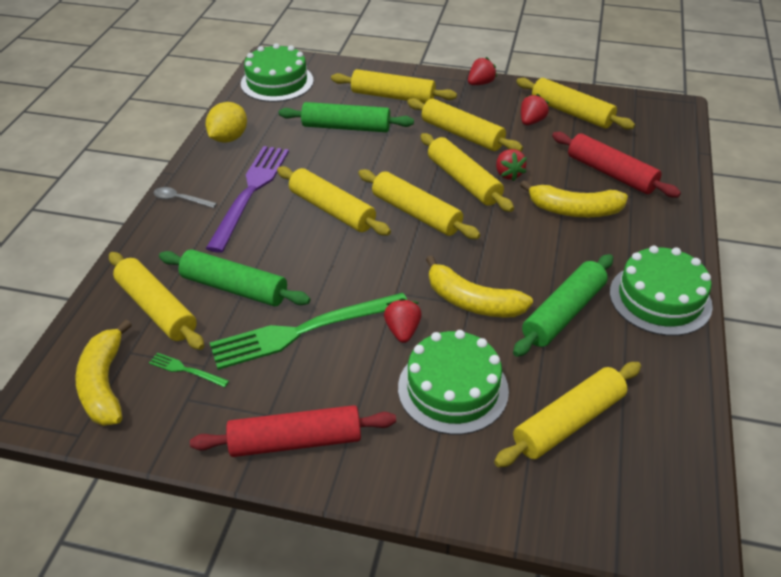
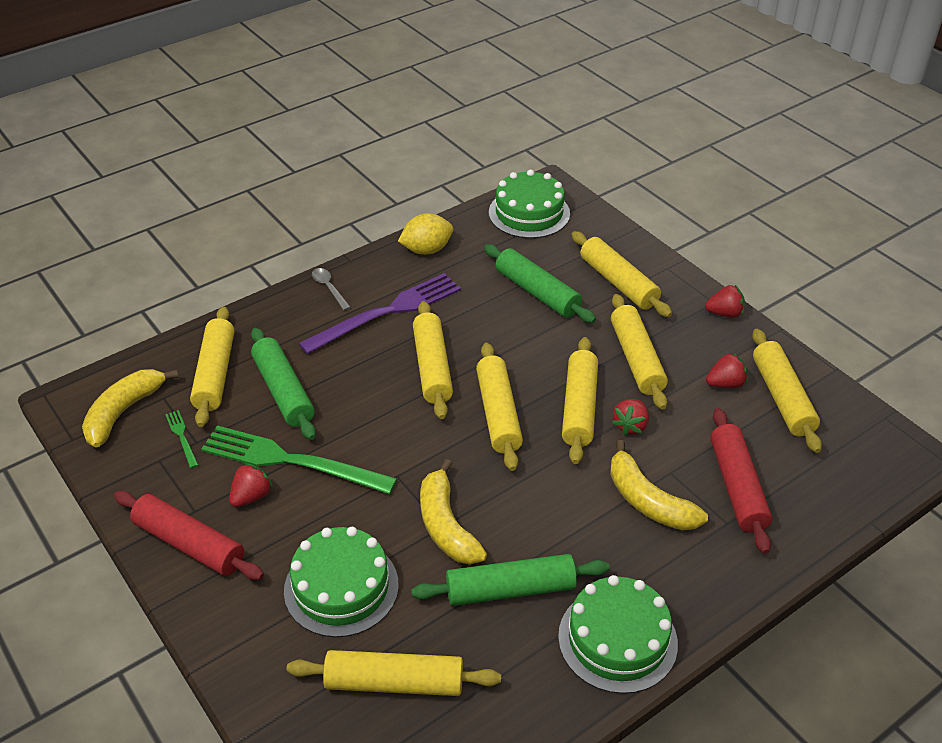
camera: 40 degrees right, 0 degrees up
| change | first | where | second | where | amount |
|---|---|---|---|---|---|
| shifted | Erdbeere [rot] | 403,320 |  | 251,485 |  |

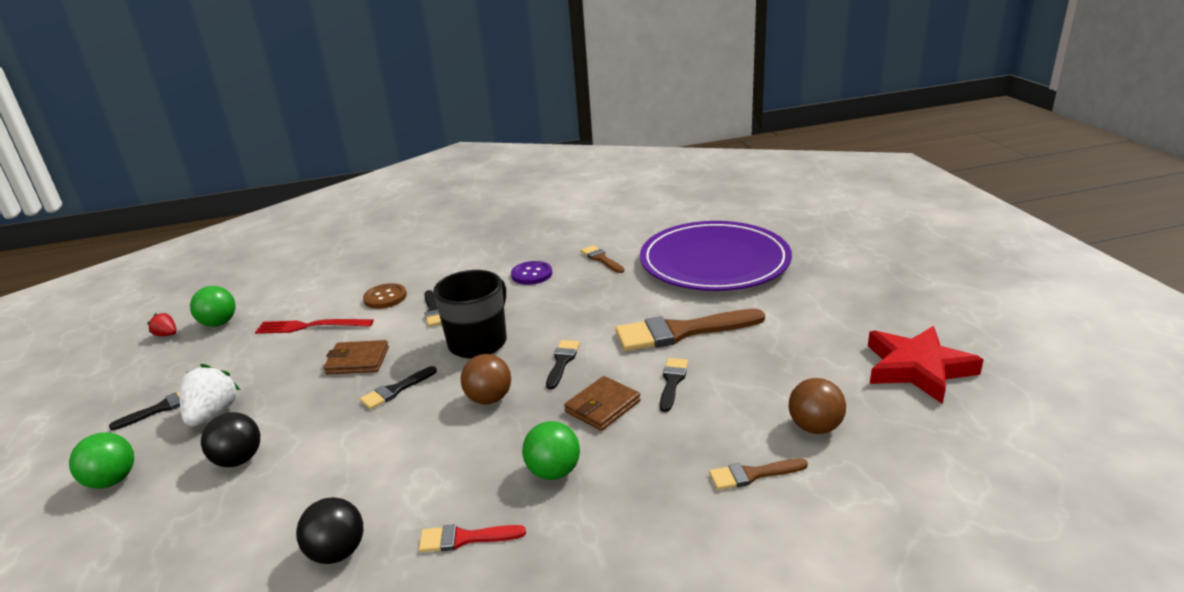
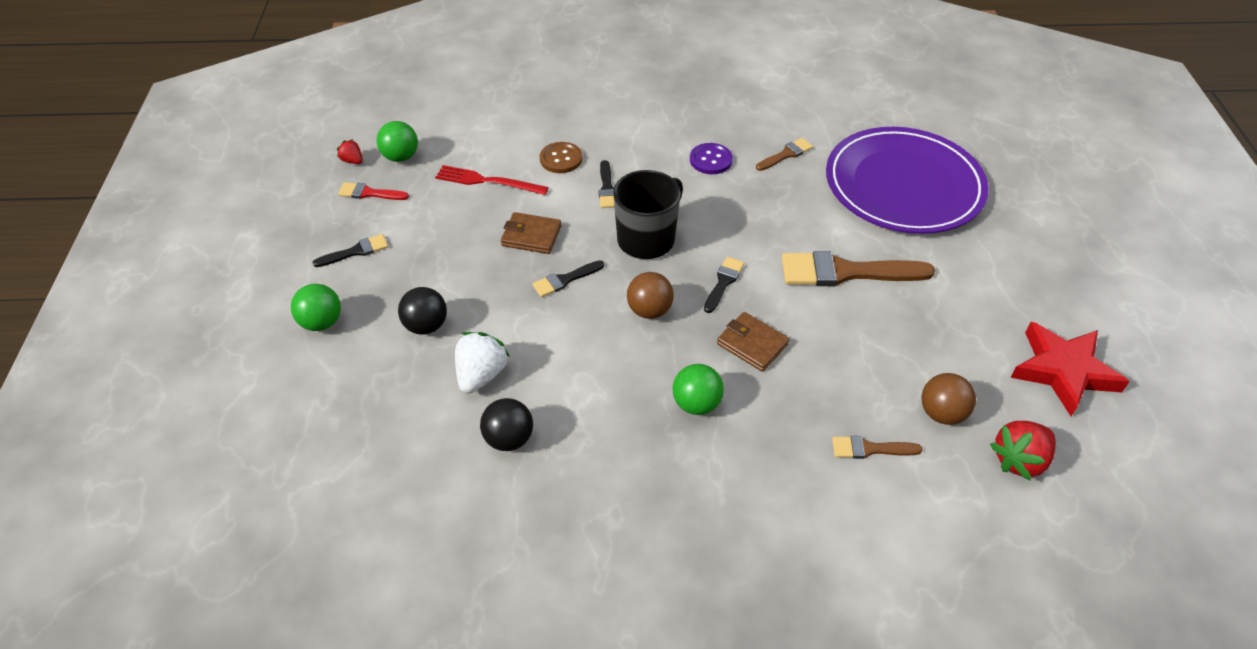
camera: 10 degrees right, 20 degrees up
| change | first | where | second | where | amount |
|---|---|---|---|---|---|
| gone | Pinsel [schwarz] | 674,385 |  |  |  |
| new |  |  | Erdbeere [rot] | 1023,451 |  |
| shifted | Erdbeere [weiß] | 210,395 |  | 482,363 |  |
| shifted | Pinsel [rot] | 472,538 |  | 373,191 |  |
| rotated | Geldbörse [braun] | 602,403 |  | 753,342 | 75 degrees clockwise |
| rotated | Pinsel [braun] | 602,259 |  | 784,154 | 75 degrees clockwise |

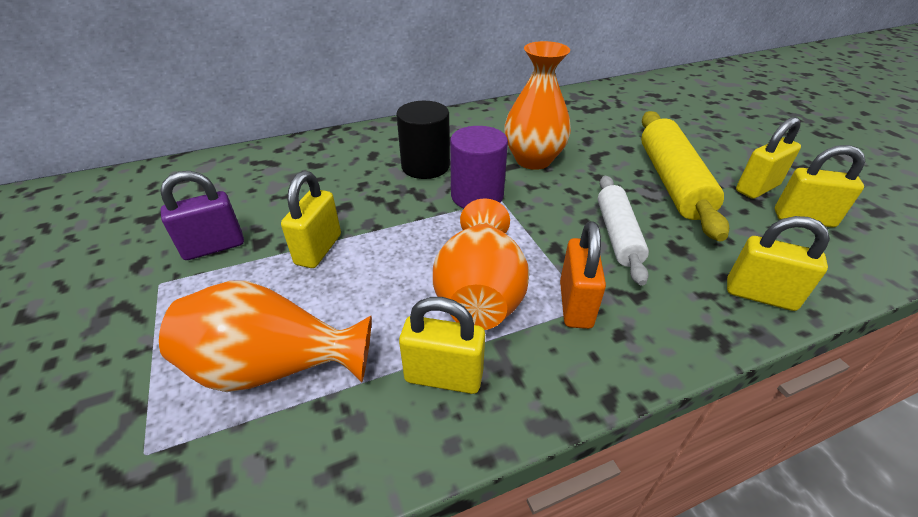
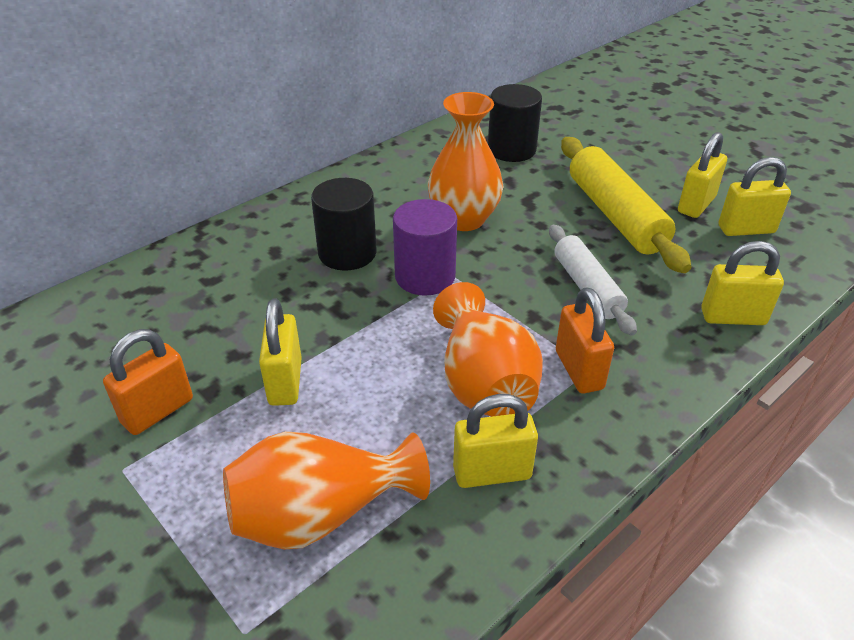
camera: 20 degrees left, 0 degrees up
| change | first | where | second | where | amount |
|---|---|---|---|---|---|
| new |  |  | Vollzylinder [schwarz] | 515,123 |  |
| repainted | Vorhängeschloss [lila] | 202,215 | Vorhängeschloss [orange] | 148,382 |  |

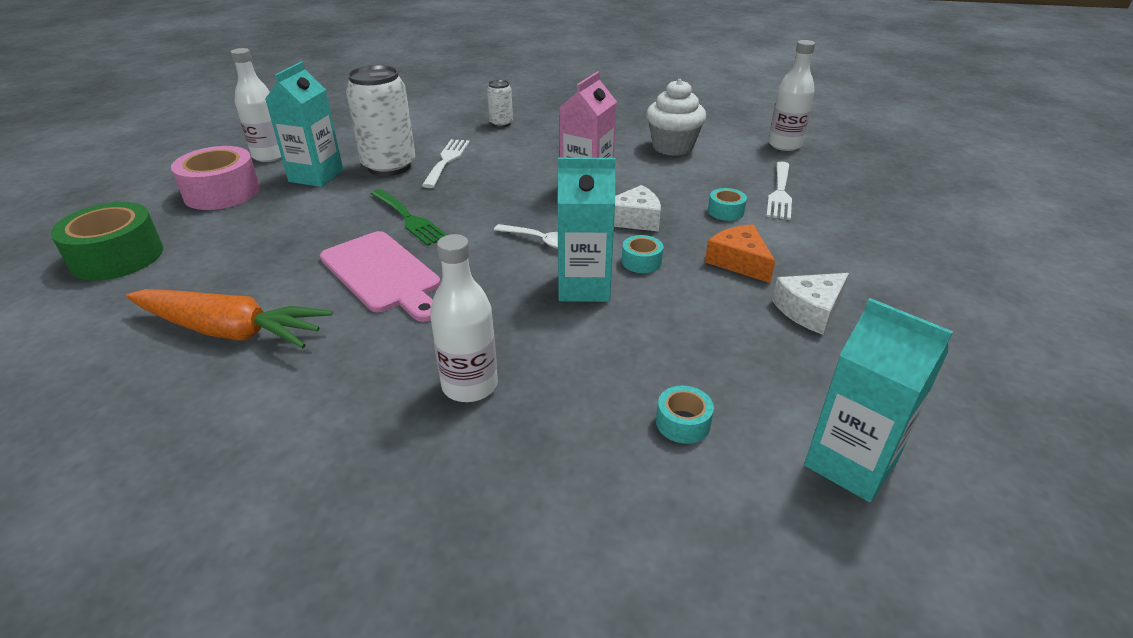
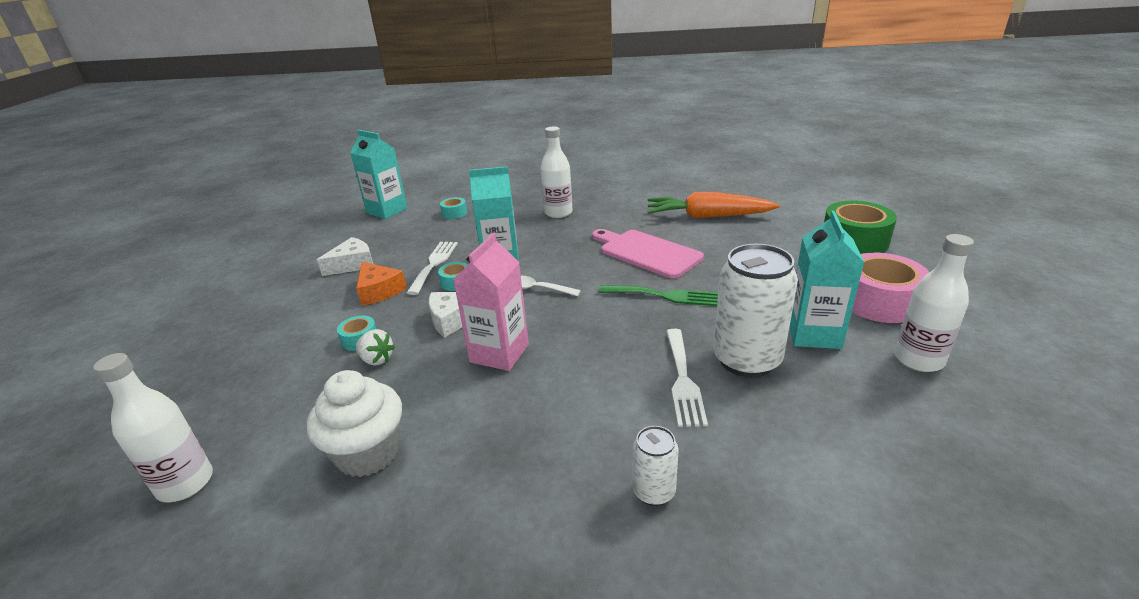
camera: 175 degrees right, 5 degrees down
| change | first | where | second | where | amount |
|---|---|---|---|---|---|
| new |  |  | Erdbeere [weiß] | 375,347 |  |
| shifted | Gabel [weiß] | 779,191 |  | 432,268 |  |
| rotated | Gabel [grün] | 408,217 |  | 658,295 | 150 degrees clockwise |

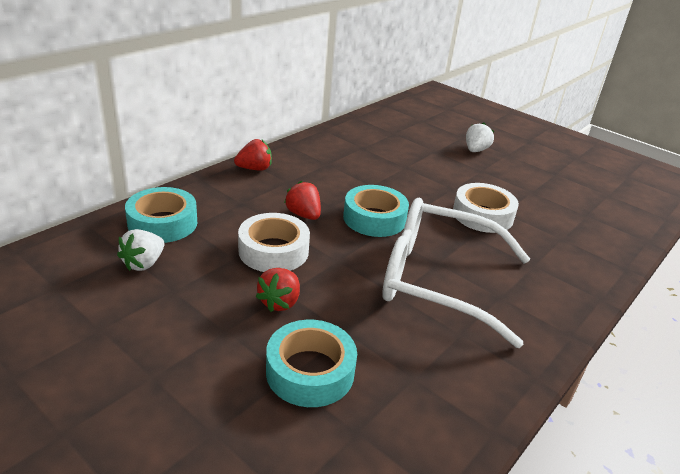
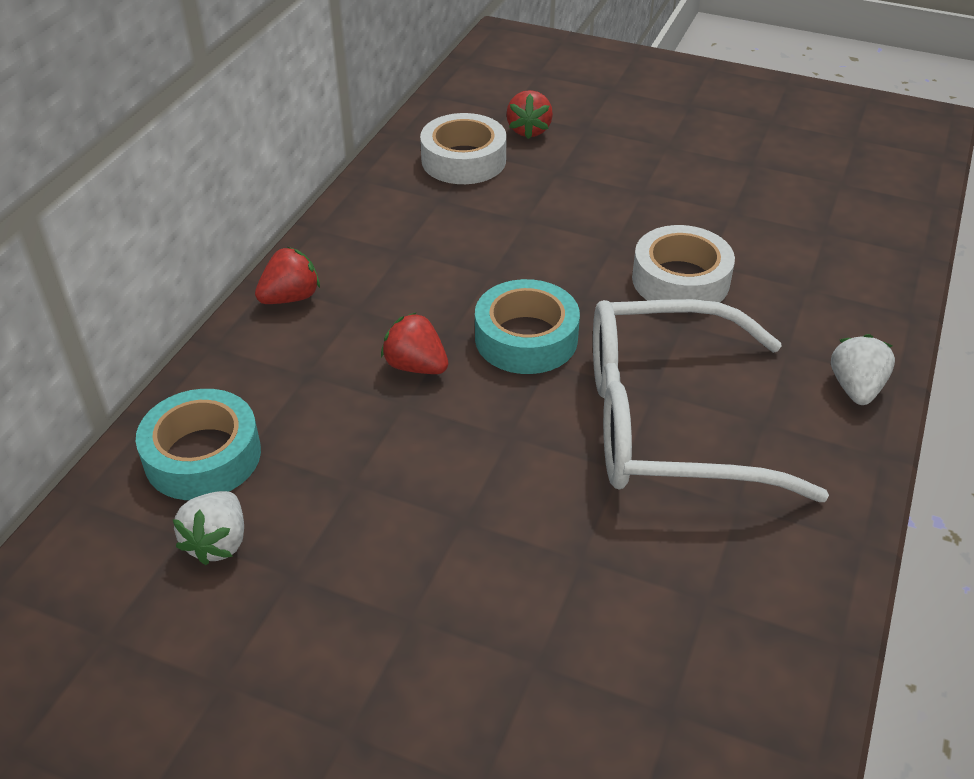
camera: 15 degrees left, 10 degrees up
| change | first | where | second | where | amount |
|---|---|---|---|---|---|
| gone | Klebeband [türkis] | 311,363 |  |  |  |
| shifted | Klebeband [weiß] | 274,242 |  | 463,148 |  |
| shifted | Erdbeere [rot] | 277,290 |  | 529,114 |  |
| shifted | Erdbeere [weiß] | 480,137 |  | 863,369 |  |

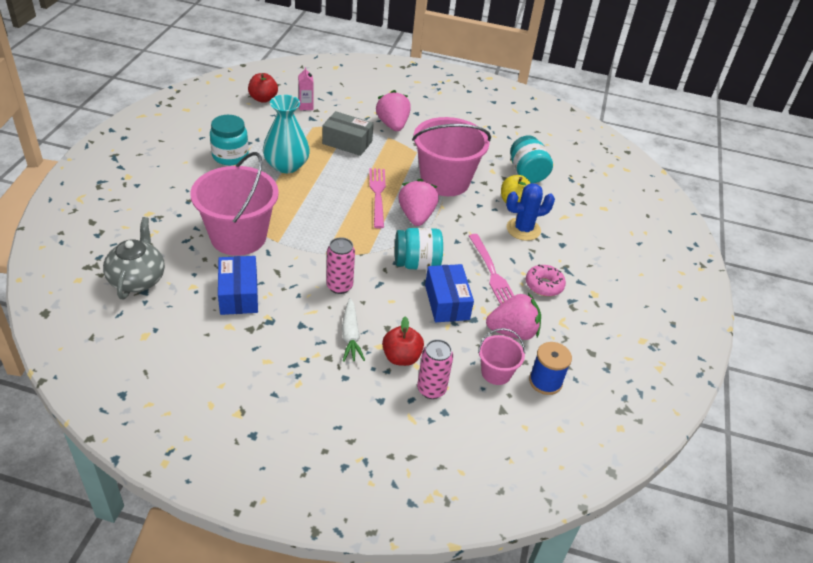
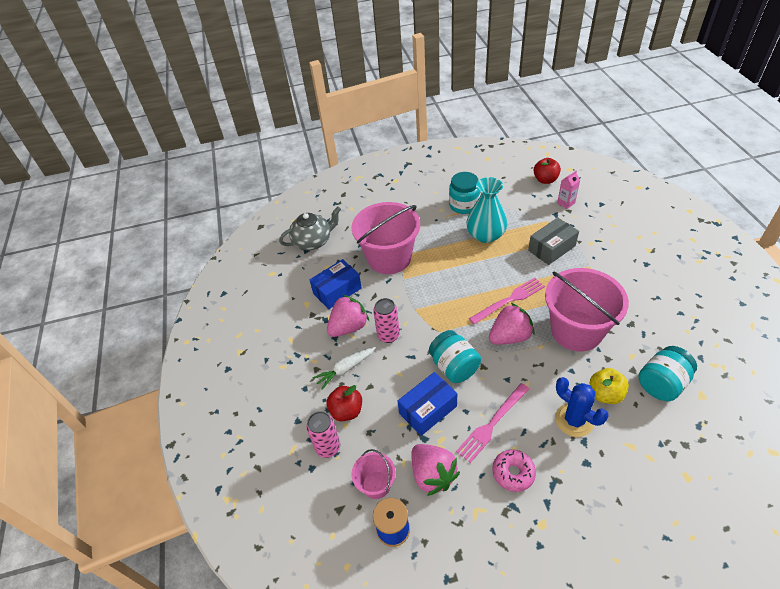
camera: 70 degrees right, 5 degrees up
| change | first | where | second | where | amount |
|---|---|---|---|---|---|
| shifted | Erdbeere [rosa] | 393,110 |  | 348,316 |  |
| rotated | Schachtel [grau] | 348,133 |  | 553,241 | 60 degrees clockwise |

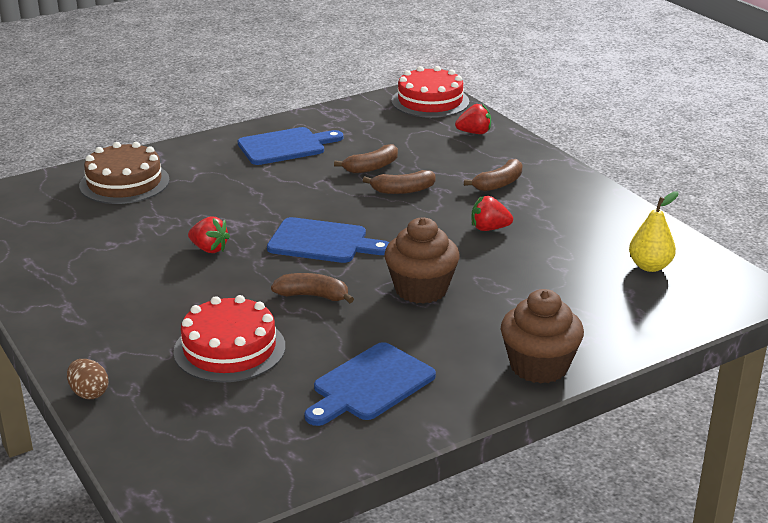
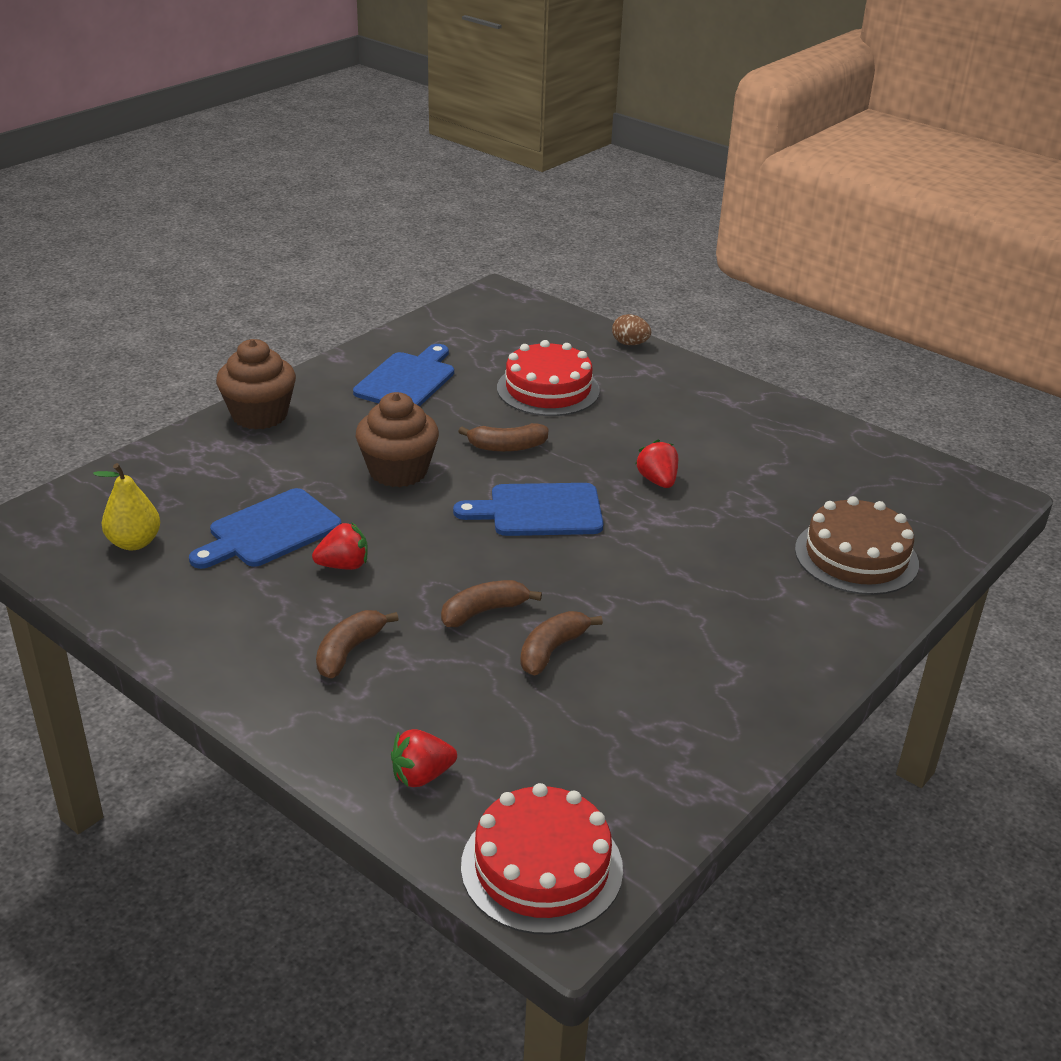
camera: 160 degrees right, 5 degrees up
| change | first | where | second | where | amount |
|---|---|---|---|---|---|
| shifted | Schneidebrett [blau] | 290,146 |  | 265,528 |  |
| rotated | Erdbeere [rot] | 209,235 |  | 656,463 | 60 degrees clockwise |

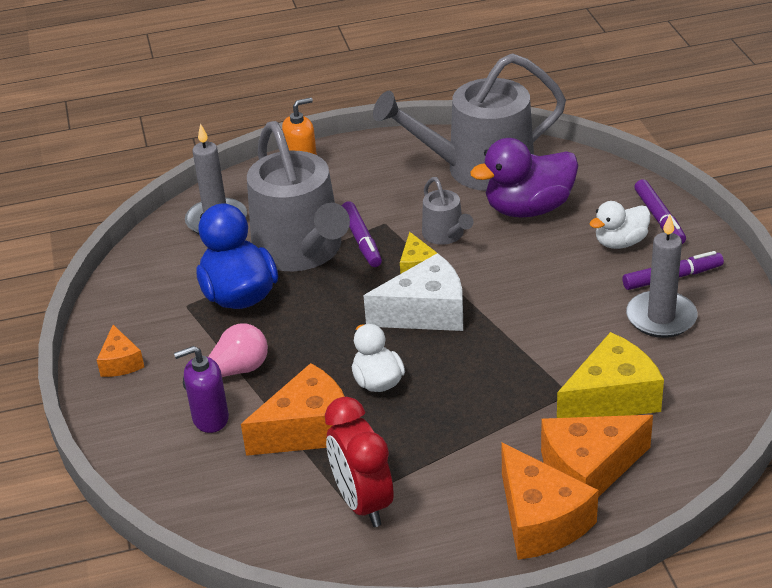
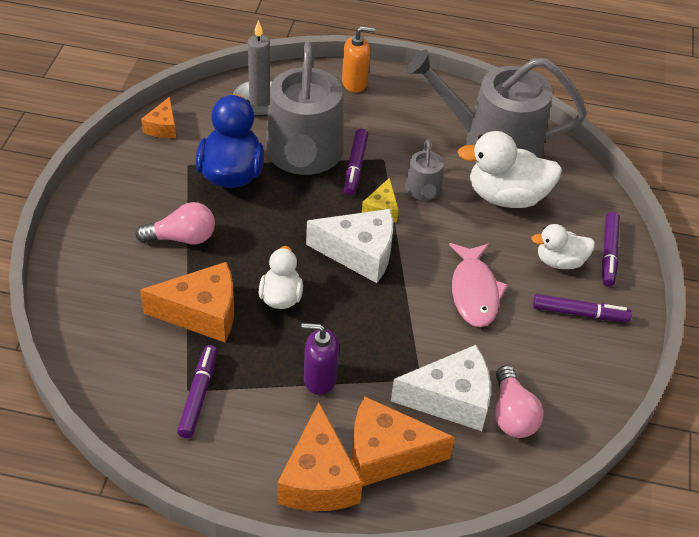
camera: 20 degrees right, 10 degrees up
| change | first | where | second | where | amount |
|---|---|---|---|---|---|
| gone | Kerze [grau] | 661,276 |  |  |  |
| new |  |  | Fisch [rosa] | 478,285 |  |
| new |  |  | Glühbirne [rosa] | 519,401 |  |
| shifted | Käse [orange] | 120,351 |  | 158,117 |  |
| shifted | Seifenspender [lila] | 201,389 |  | 320,359 |  |
| swapped | Wecker [rot] | 359,462 | Filzstift [lila] | 197,391 |  |
| repainted | Ente [lila] | 524,177 | Ente [weiß] | 510,169 |  |
| repainted | Käse [gelb] | 610,375 | Käse [weiß] | 441,388 |  |

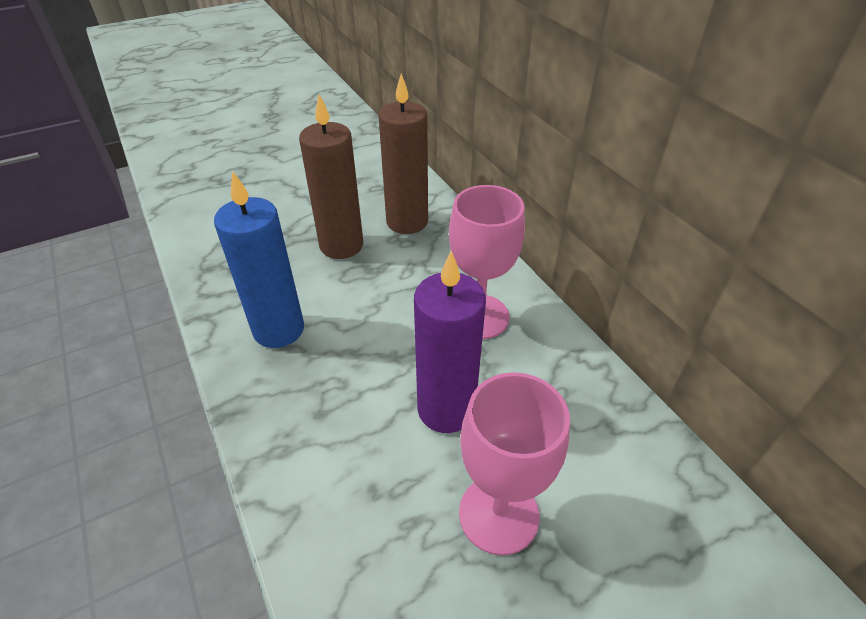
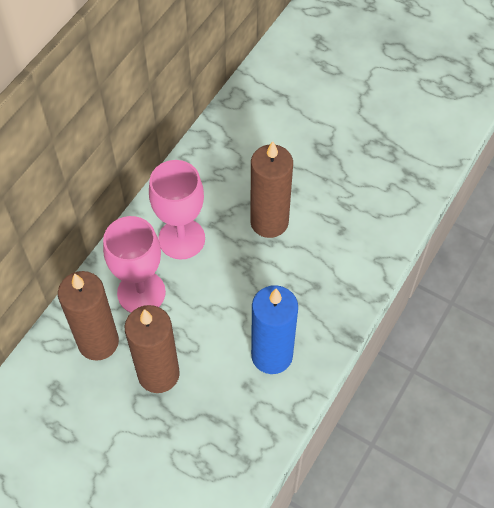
camera: 120 degrees left, 15 degrees up
| change | first | where | second | where | amount |
|---|---|---|---|---|---|
| shifted | Kelch [rosa] | 514,463 |  | 134,264 |  |
| repainted | Kerze [lila] | 450,342 | Kerze [braun] | 271,189 |  |

